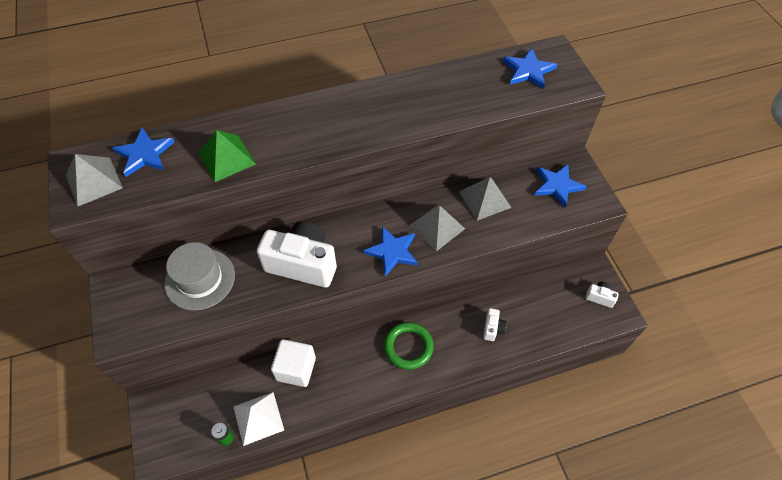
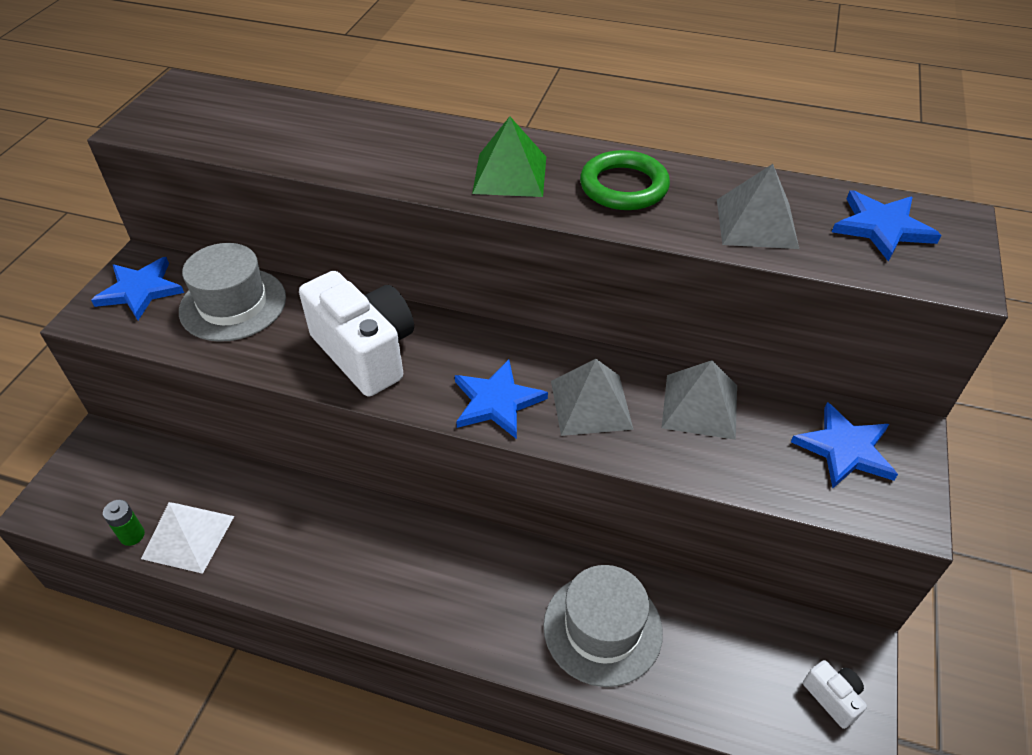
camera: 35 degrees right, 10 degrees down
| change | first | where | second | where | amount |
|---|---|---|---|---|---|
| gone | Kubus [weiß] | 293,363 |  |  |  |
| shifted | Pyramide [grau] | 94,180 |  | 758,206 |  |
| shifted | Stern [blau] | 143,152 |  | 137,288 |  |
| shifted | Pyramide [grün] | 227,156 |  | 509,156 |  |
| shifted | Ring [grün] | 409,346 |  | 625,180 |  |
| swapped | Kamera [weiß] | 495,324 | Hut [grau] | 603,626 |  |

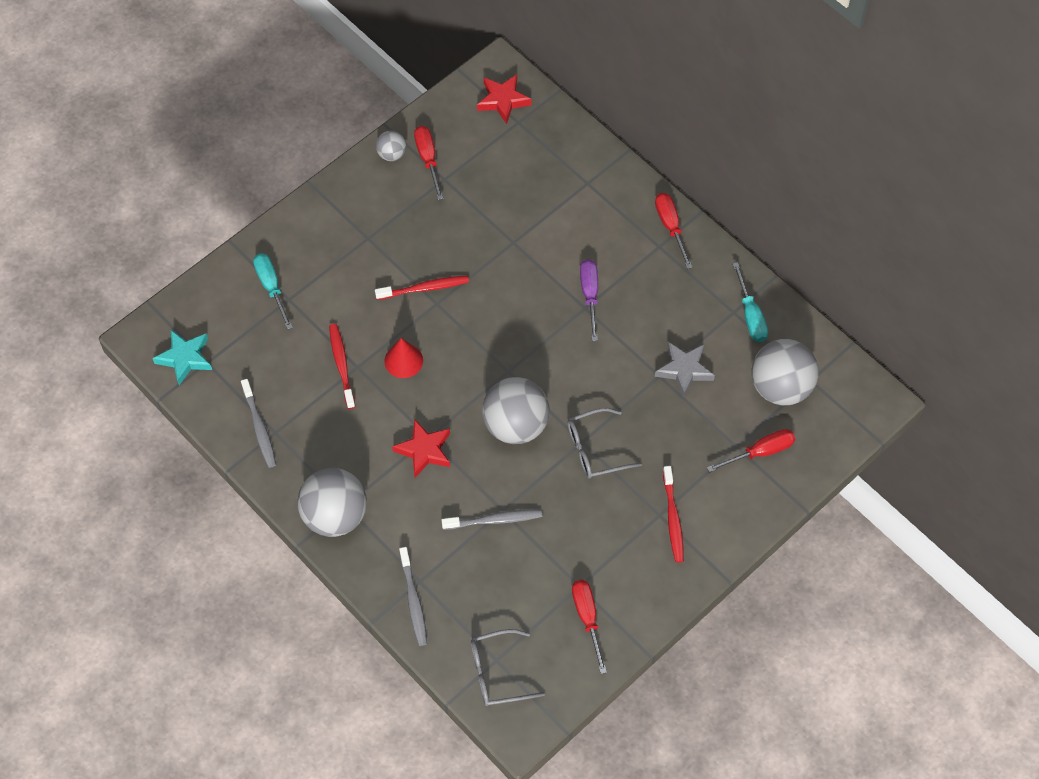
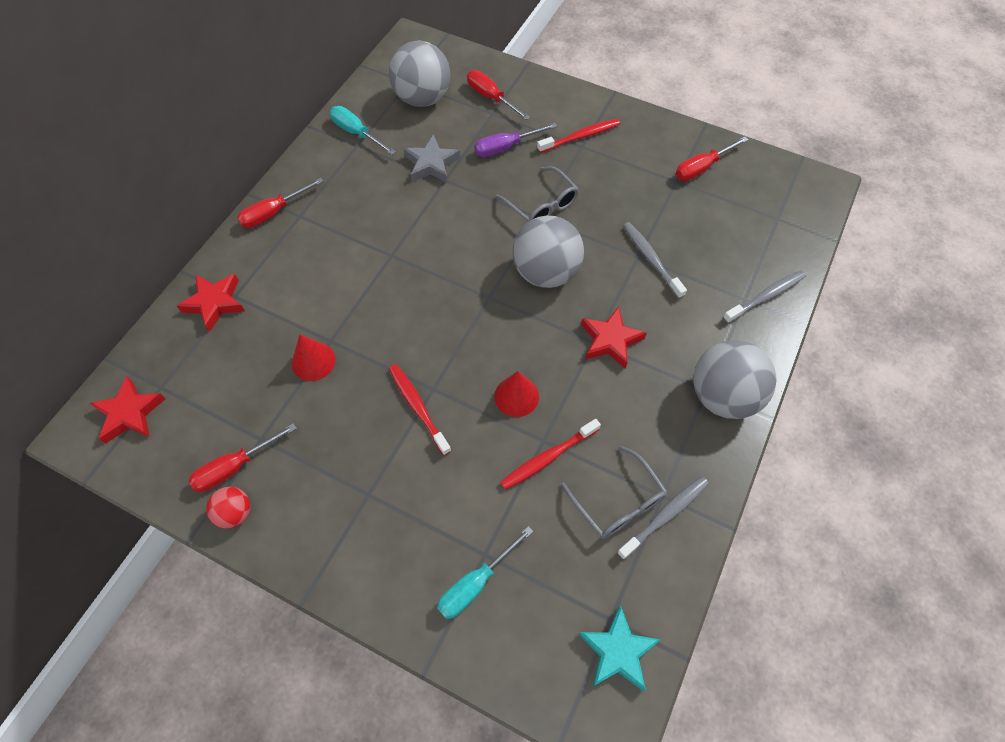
camera: 110 degrees left, 0 degrees up
| change | first | where | second | where | amount |
|---|---|---|---|---|---|
| new |  |  | Stern [rot] | 211,303 |  |
| new |  |  | Kegel [rot] | 314,358 |  |
| shifted | Brille [grau] | 508,667 |  | 614,492 |  |
| shifted | Schraubenzieher [lila] | 589,300 |  | 515,140 |  |
| repainted | Ball [grau] | 391,146 | Ball [rot] | 228,508 |  |
| rotated | Schraubenzieher [türkis] | 750,302 |  | 363,130 | 105 degrees counterclockwise |

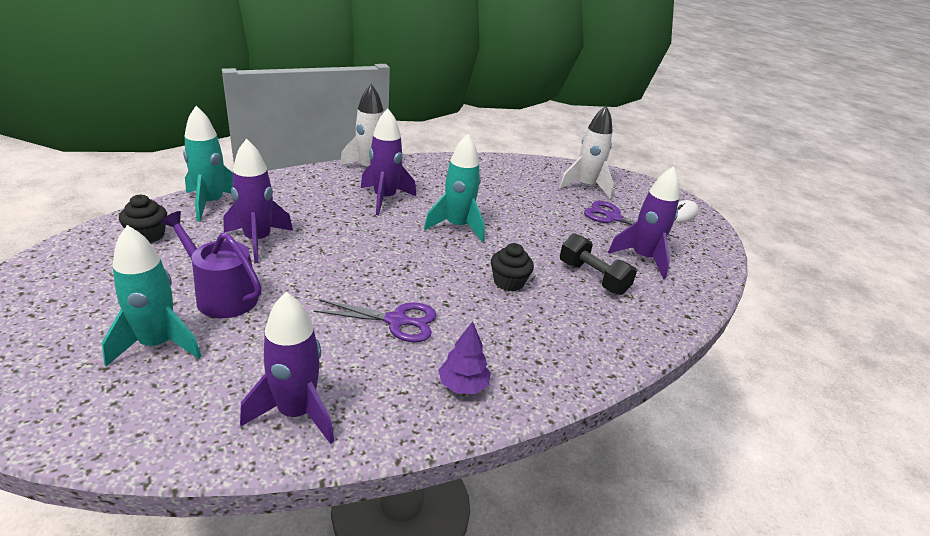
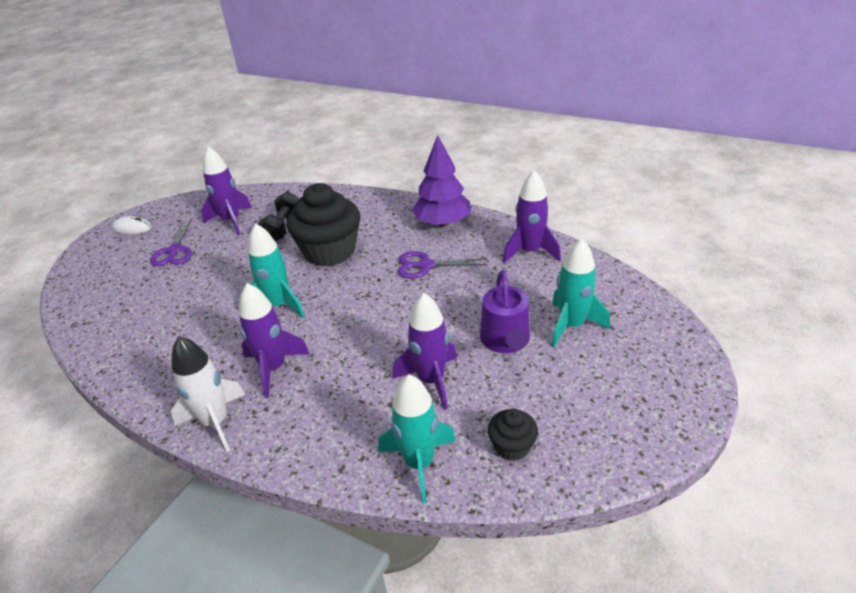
camera: 120 degrees left, 5 degrees up
| change | first | where | second | where | amount |
|---|---|---|---|---|---|
| gone | Rakete [weiß] | 586,152 |  |  |  |
| rotated | Schere [lila] | 374,320 |  | 443,265 | 60 degrees counterclockwise |
| scaled | Baum [lila] | 464,357 |  | 441,181 | x1.85 |
| scaled | Muffin [schwarz] | 512,267 |  | 323,225 | x2.10 |

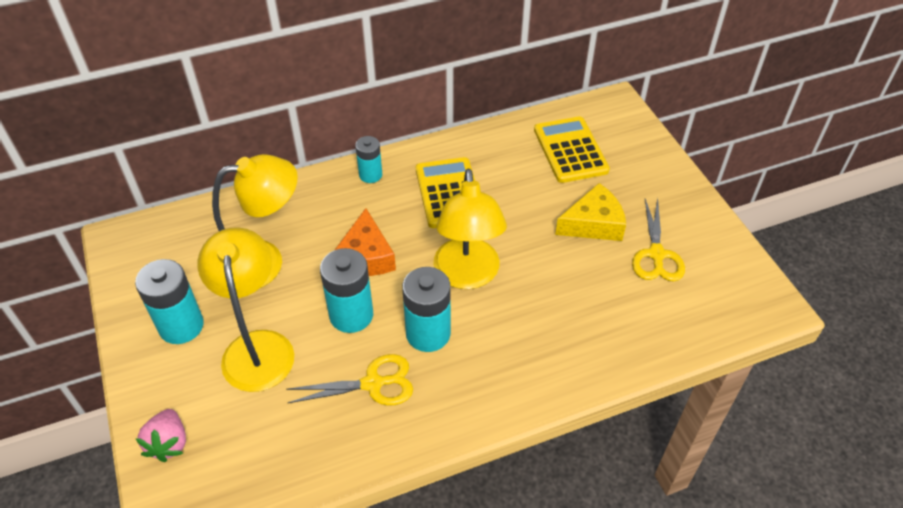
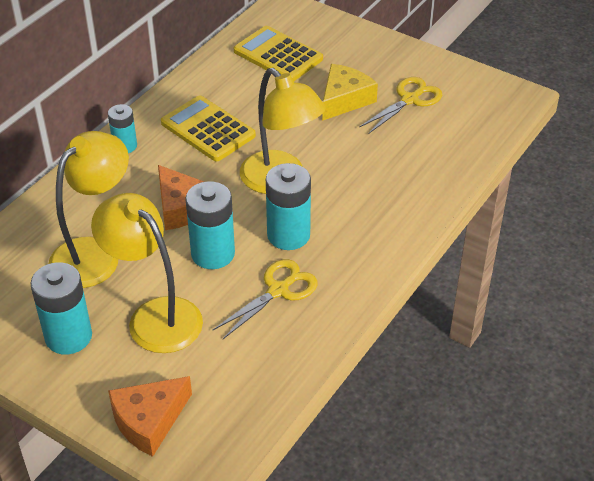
camera: 35 degrees left, 5 degrees down
| change | first | where | second | where | amount |
|---|---|---|---|---|---|
| swapped | Erdbeere [rosa] | 160,435 | Käse [orange] | 150,416 |  |
| rotated | Schere [gelb] | 658,240 |  | 400,105 | 105 degrees counterclockwise |

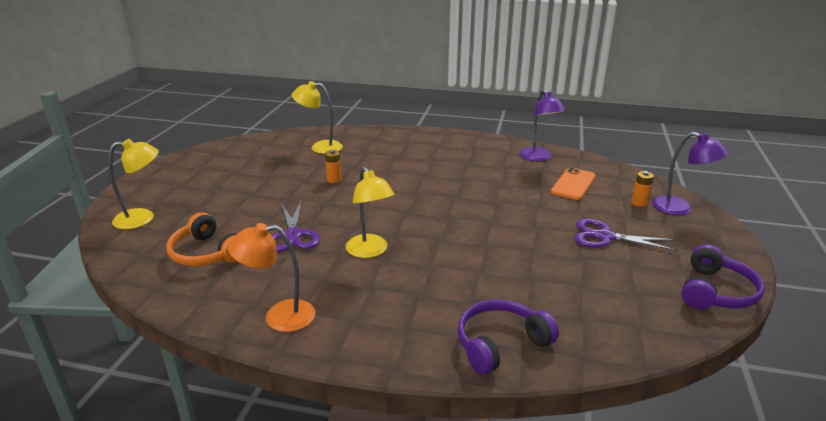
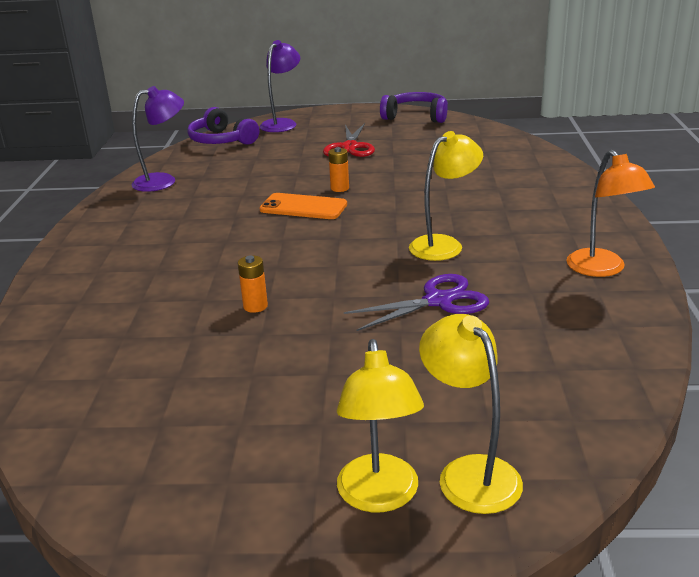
camera: 100 degrees left, 0 degrees up
| change | first | where | second | where | amount |
|---|---|---|---|---|---|
| gone | Kopfhörer [orange] | 202,239 |  |  |  |
| shifted | Lampe [gelb] | 317,117 |  | 380,425 |  |
| shifted | Kopfhörer [lila] | 508,337 |  | 223,126 |  |
| shifted | Handy [orange] | 573,183 |  | 303,206 |  |
| shifted | Batterie [orange] | 642,189 |  | 338,169 |  |
| repainted | Schere [lila] | 625,235 | Schere [rot] | 349,140 |  |

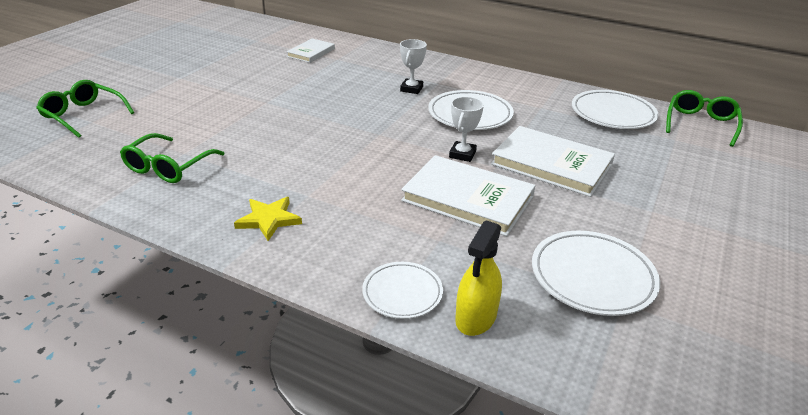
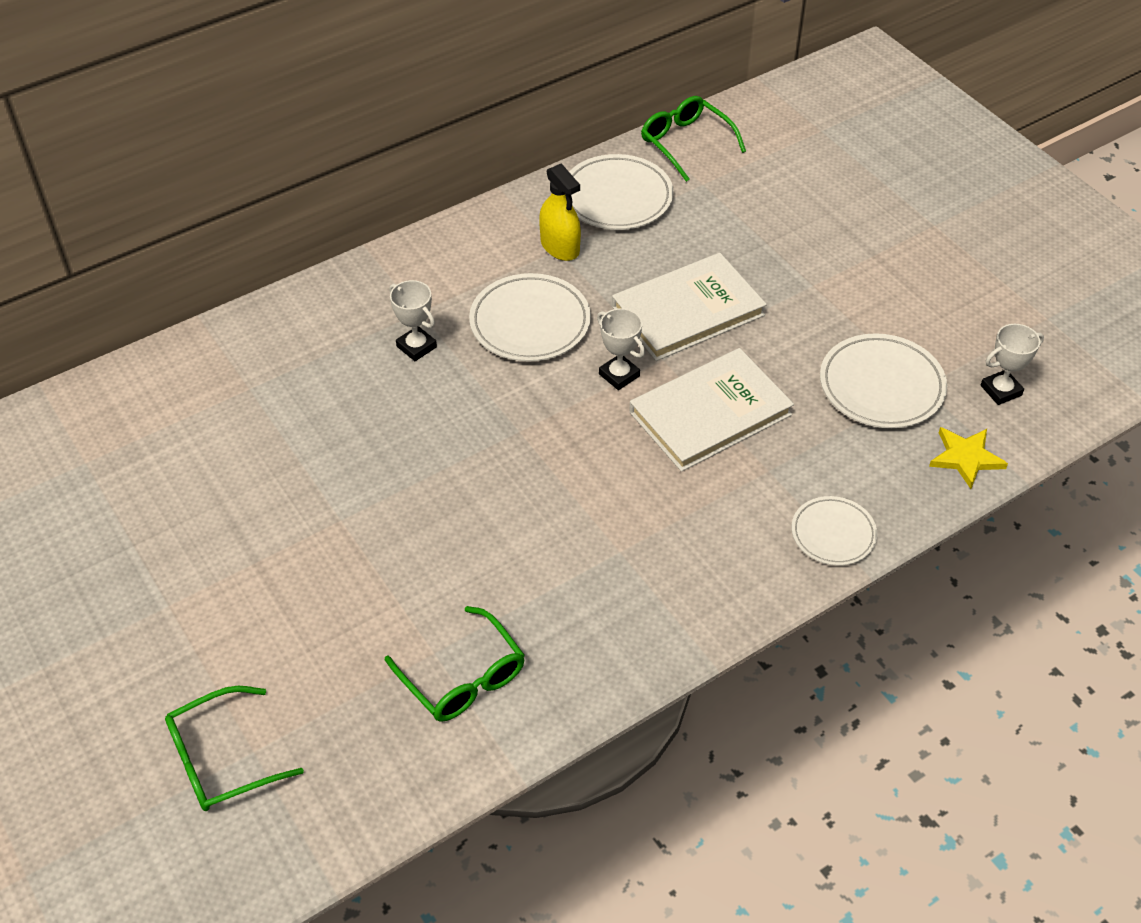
camera: 60 degrees left, 15 degrees up
| change | first | where | second | where | amount |
|---|---|---|---|---|---|
| gone | Buch [weiß] | 310,50 |  |  |  |
| new |  |  | Pokal [weiß] | 1012,364 |  |
| shifted | Stern [gelb] | 268,219 |  | 968,458 |  |
| shifted | Sprühflasche [gelb] | 478,278 |  | 560,212 |  |

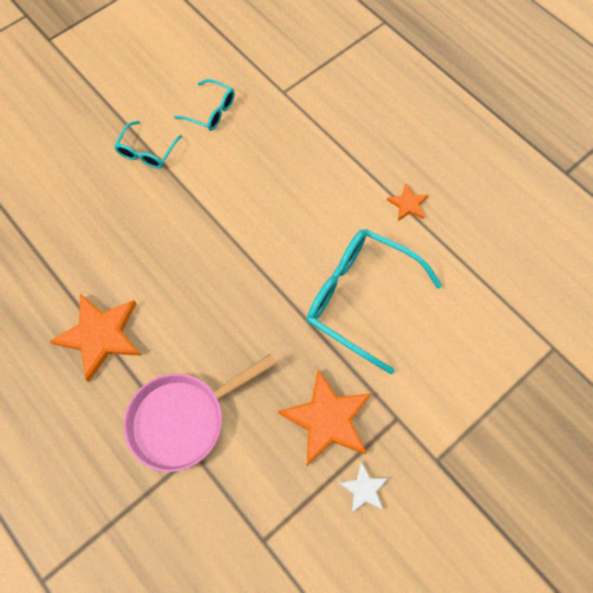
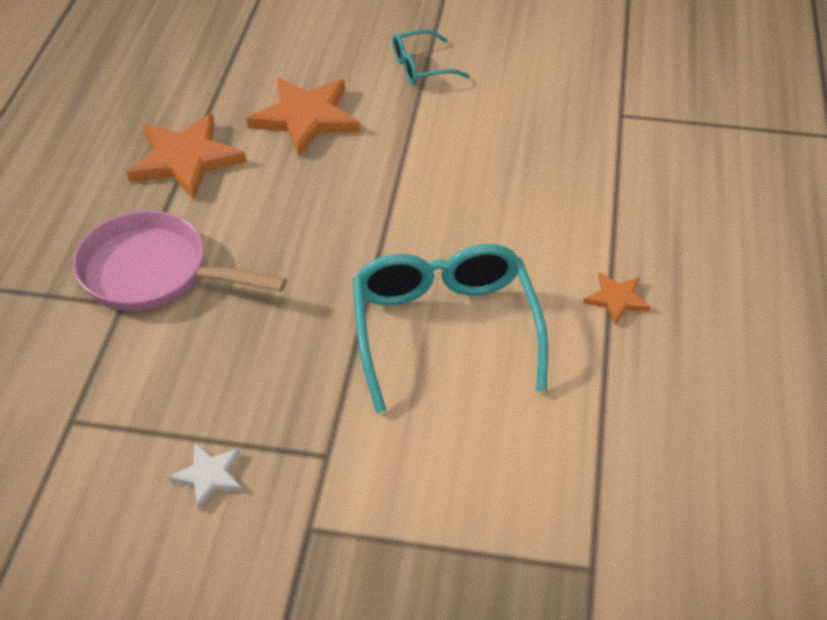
camera: 50 degrees right, 20 degrees down
| change | first | where | second | where | amount |
|---|---|---|---|---|---|
| gone | Brille [türkis] | 204,105 |  |  |  |
| shifted | Stern [orange] | 324,418 |  | 303,117 |  |

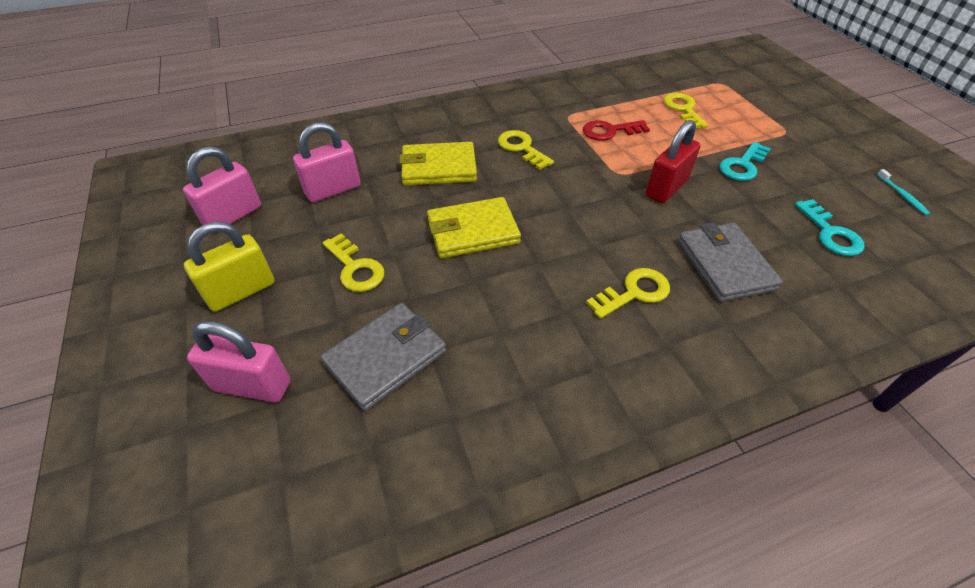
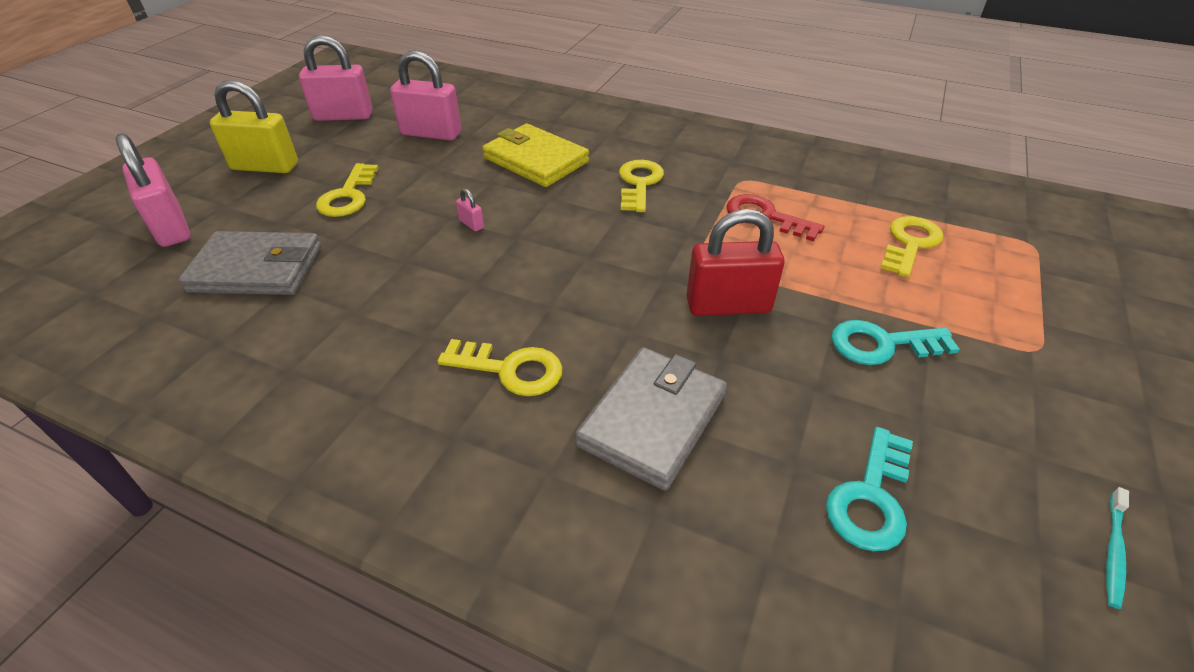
camera: 45 degrees right, 5 degrees down
| change | first | where | second | where | amount |
|---|---|---|---|---|---|
| swapped | Geldbörse [gelb] | 474,227 | Vorhängeschloss [rosa] | 470,209 |  |

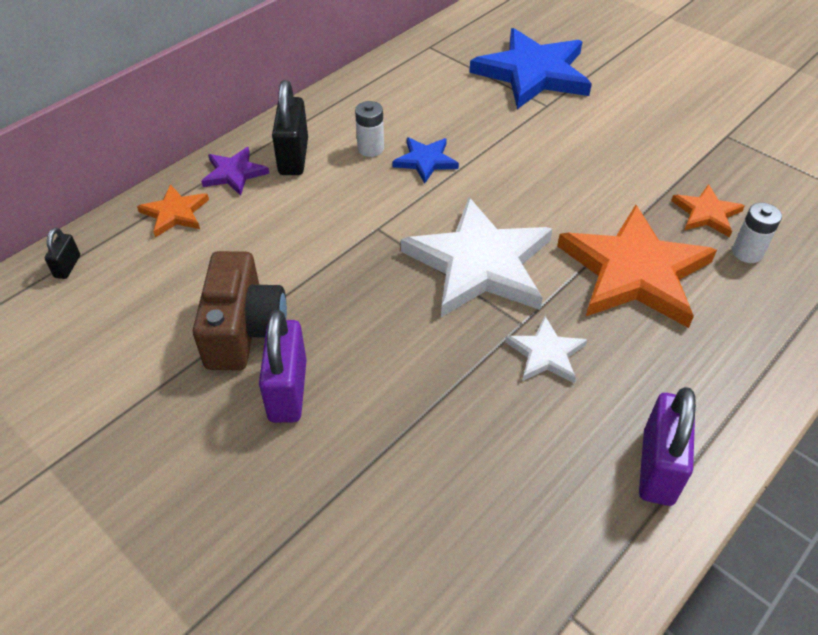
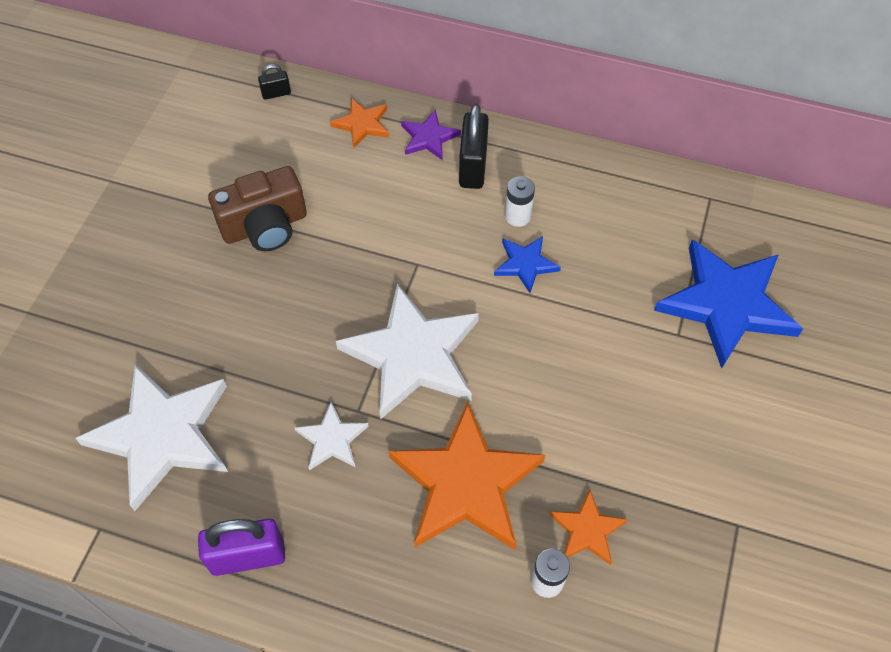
camera: 65 degrees right, 10 degrees up
| change | first | where | second | where | amount |
|---|---|---|---|---|---|
| gone | Vorhängeschloss [lila] | 283,366 |  |  |  |
| new |  |  | Stern [weiß] | 151,437 |  |
| rotated | Vorhängeschloss [schwarz] | 290,127 |  | 474,146 | 60 degrees counterclockwise |

